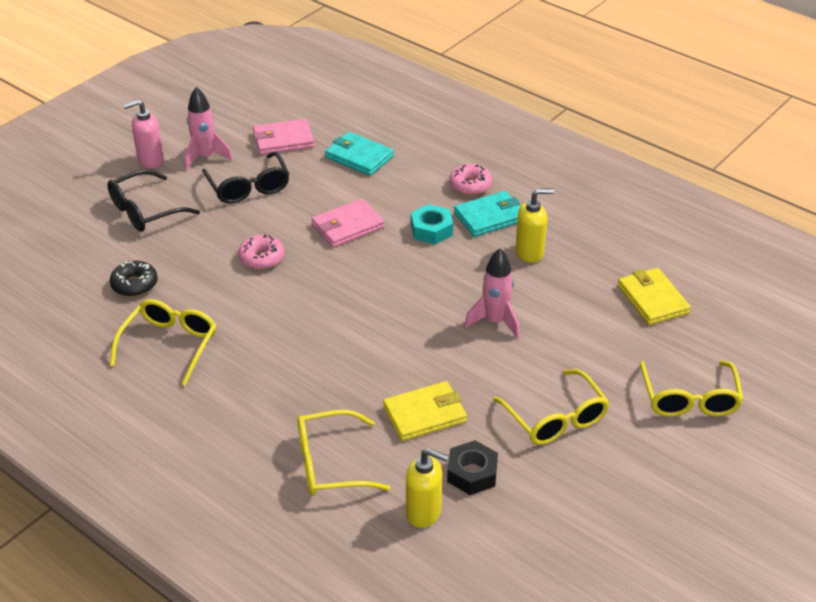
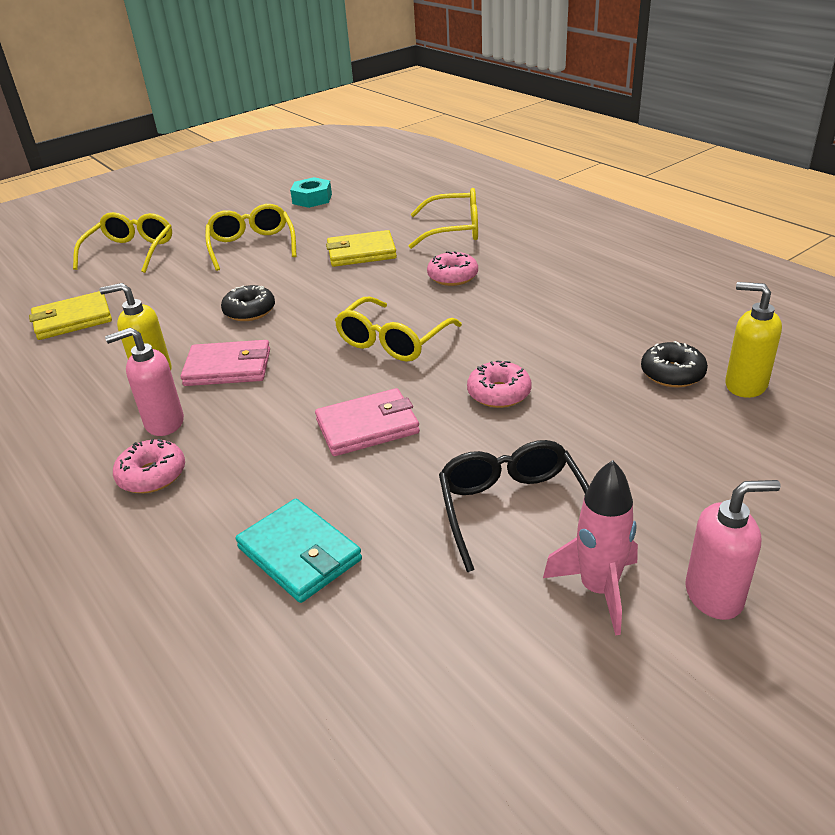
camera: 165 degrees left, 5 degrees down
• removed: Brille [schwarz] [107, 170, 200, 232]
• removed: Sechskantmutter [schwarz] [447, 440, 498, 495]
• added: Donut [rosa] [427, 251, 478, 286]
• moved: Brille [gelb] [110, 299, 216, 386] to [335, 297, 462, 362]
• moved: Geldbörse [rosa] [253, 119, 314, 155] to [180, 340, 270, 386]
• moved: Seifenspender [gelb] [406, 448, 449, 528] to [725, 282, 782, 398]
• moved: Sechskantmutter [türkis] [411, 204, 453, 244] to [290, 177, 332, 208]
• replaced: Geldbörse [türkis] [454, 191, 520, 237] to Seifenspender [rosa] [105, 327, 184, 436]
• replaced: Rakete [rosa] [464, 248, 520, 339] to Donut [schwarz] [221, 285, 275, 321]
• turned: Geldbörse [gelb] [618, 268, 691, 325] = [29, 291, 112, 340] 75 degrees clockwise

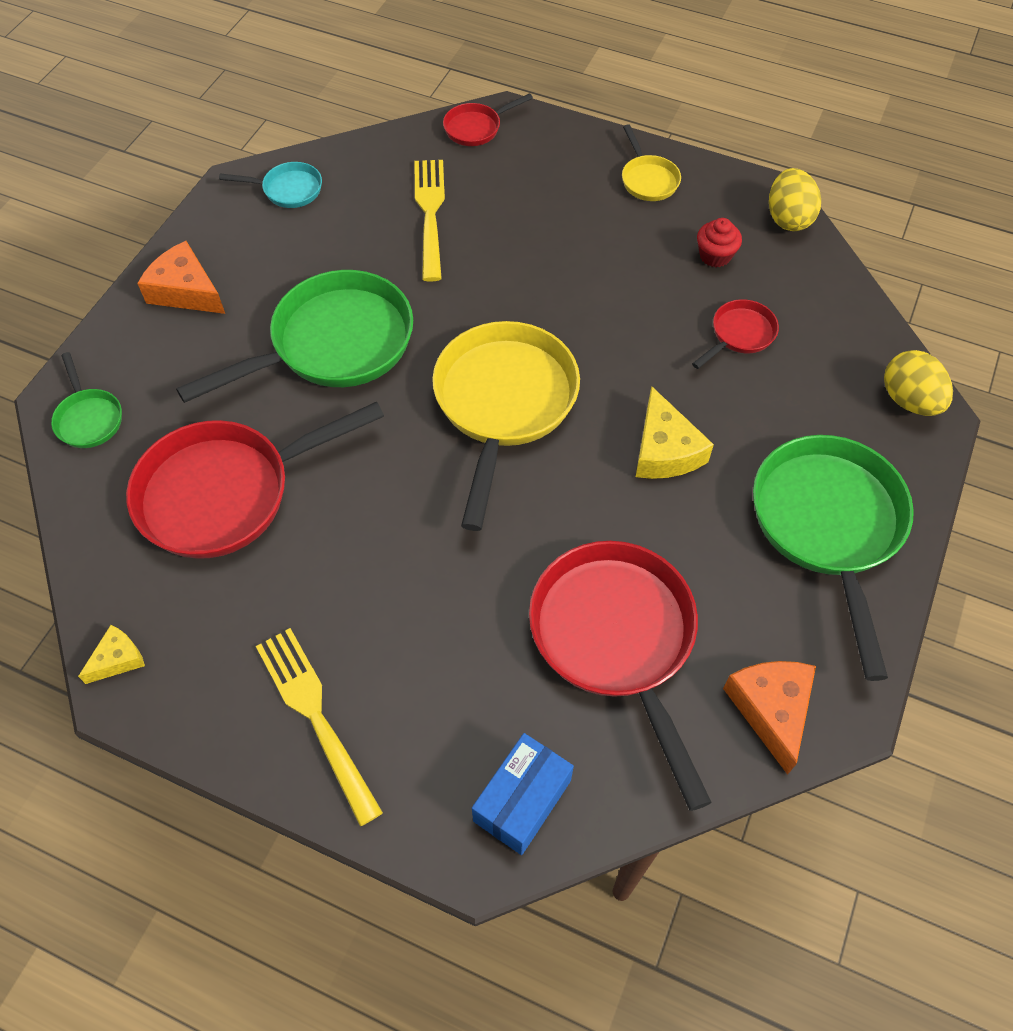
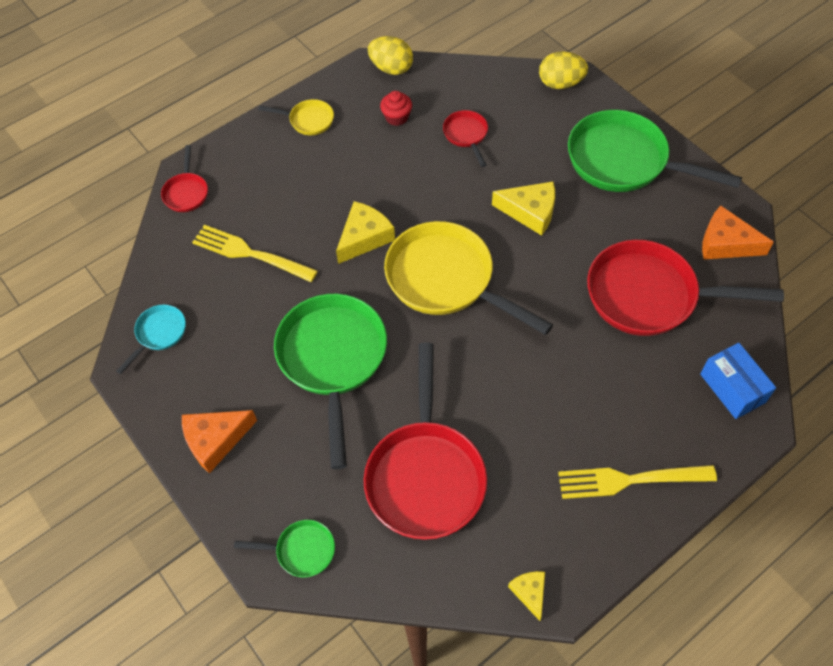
camera: 60 degrees left, 0 degrees up
• added: Käse [gelb] [336, 201, 395, 264]

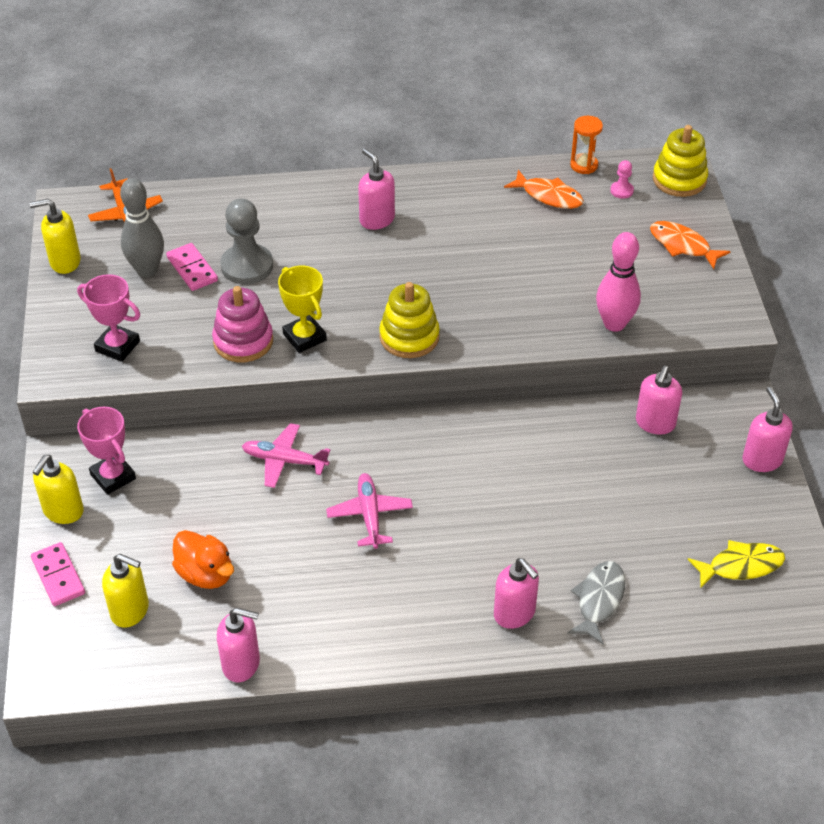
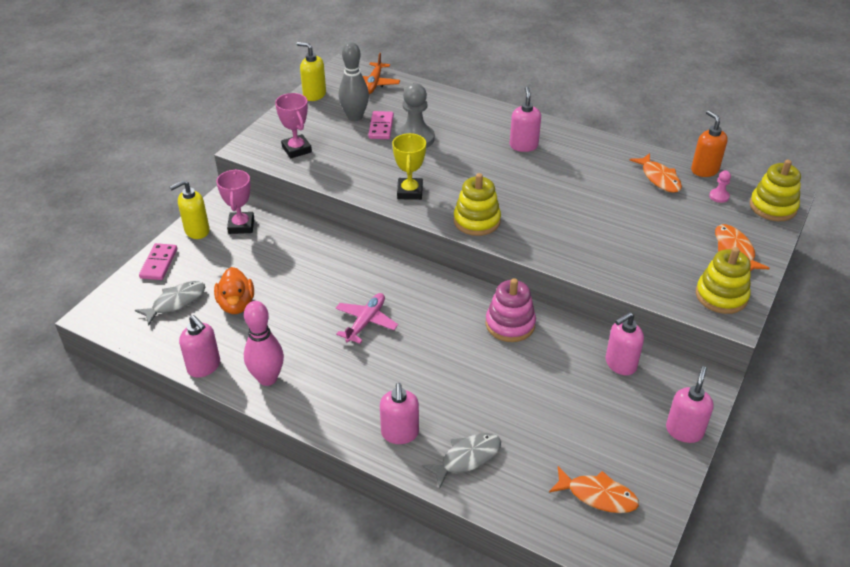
camera: 35 degrees right, 5 degrees down
• removed: Flugzeug [rosa] [242, 423, 330, 488]
• added: Stapelspielzeug [gelb] [696, 247, 751, 314]
• moved: Stapelspielzeug [rosa] [212, 286, 273, 362] to [486, 278, 536, 342]
• moved: Bowlingkegel [rosa] [596, 232, 641, 332] to [244, 301, 284, 386]
• replaced: Seifenspender [gelb] [102, 554, 149, 628] to Fisch [grau] [135, 281, 205, 326]
• replaced: Sanduhr [orange] [570, 116, 603, 174] to Seifenspender [orange] [691, 110, 728, 177]
• recoloured: Fisch [gelb] [688, 540, 785, 589] to Fisch [orange] [549, 466, 639, 513]

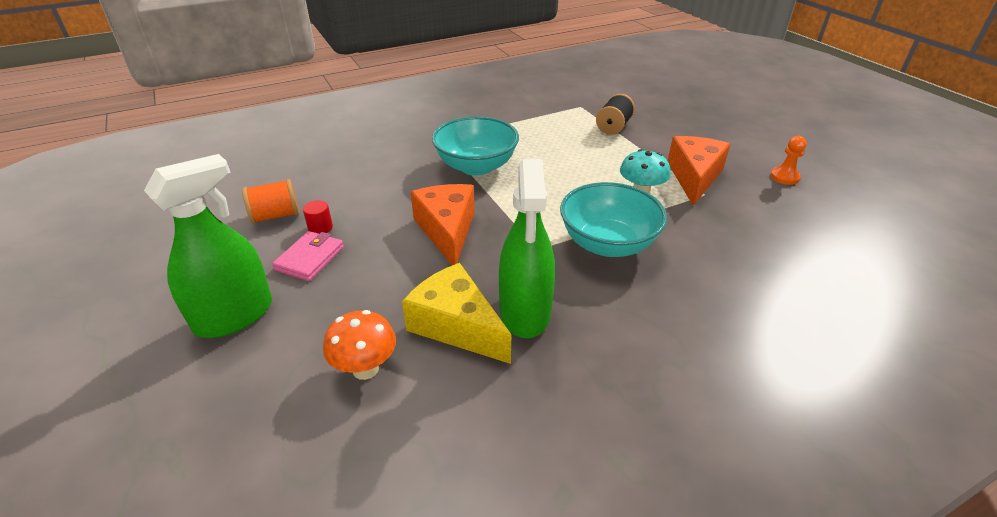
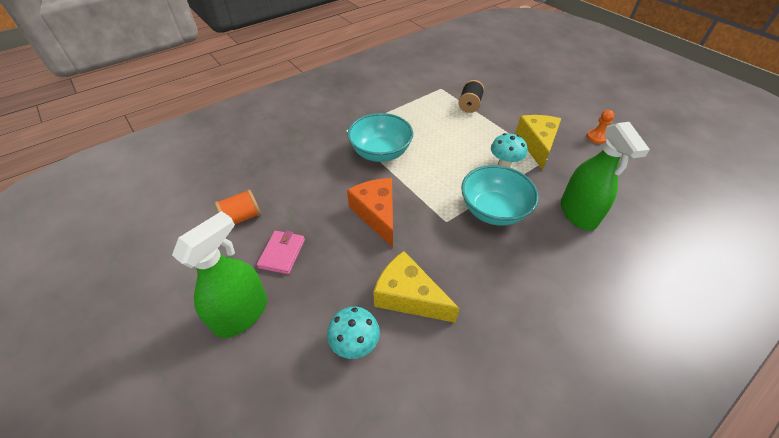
camera: 10 degrees left, 10 degrees up
• removed: Vollzylinder [rot] [303, 200, 333, 234]
• moved: Sprühflasche [grün] [499, 159, 555, 338] to [561, 122, 650, 231]
• recoloured: Pilz [orange] [323, 310, 396, 380] to Pilz [türkis] [327, 307, 380, 359]
• recoloured: Käse [orange] [668, 136, 731, 206] to Käse [gelb] [515, 115, 561, 170]

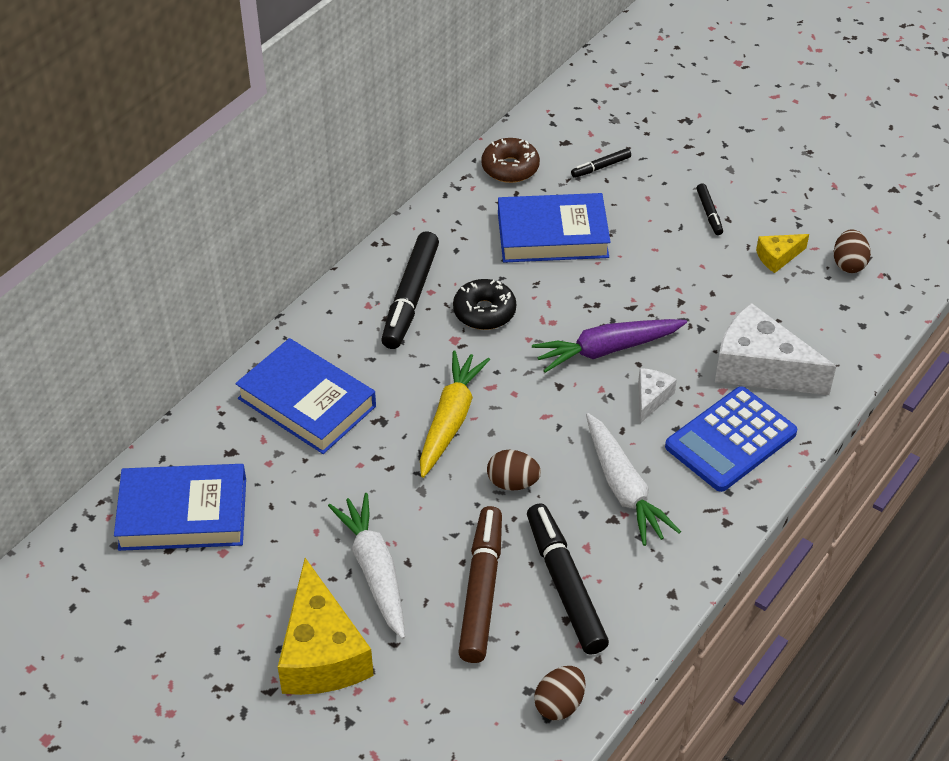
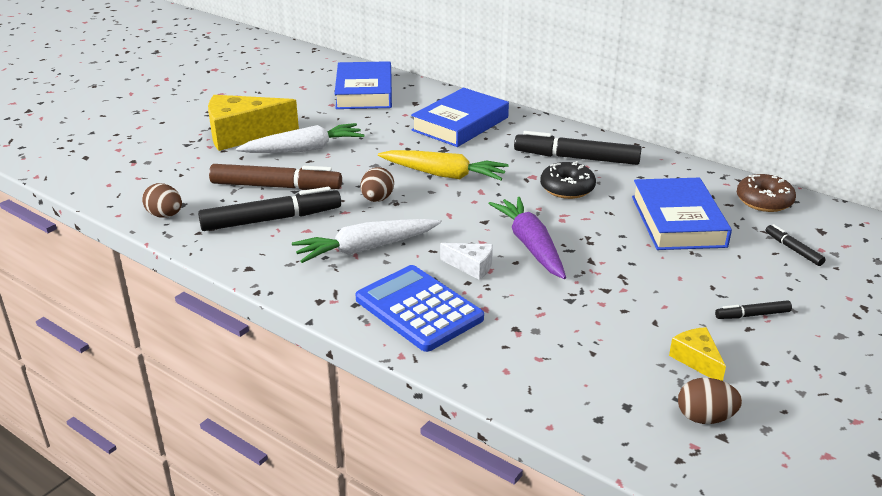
camera: 90 degrees right, 15 degrees down
• removed: Käse [weiß] [715, 303, 836, 395]

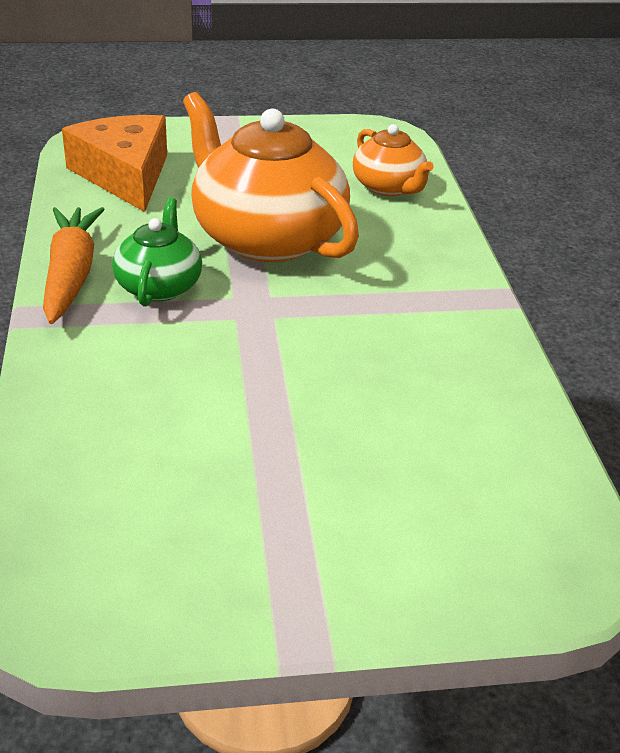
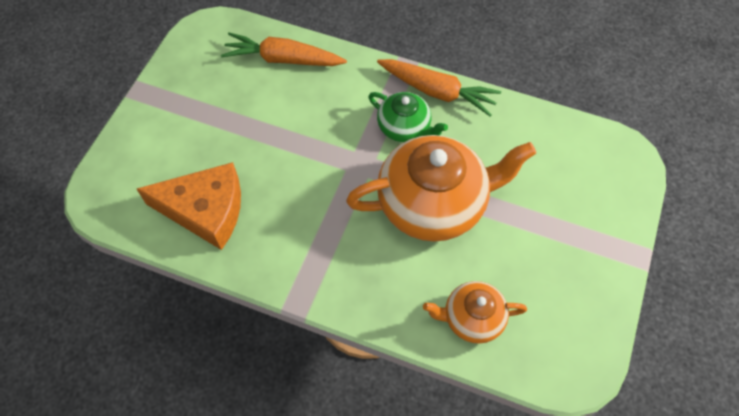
camera: 120 degrees right, 25 degrees up
• added: Karotte [orange] [221, 33, 347, 66]
• moved: Käse [orange] [62, 115, 167, 212] to [137, 162, 241, 250]

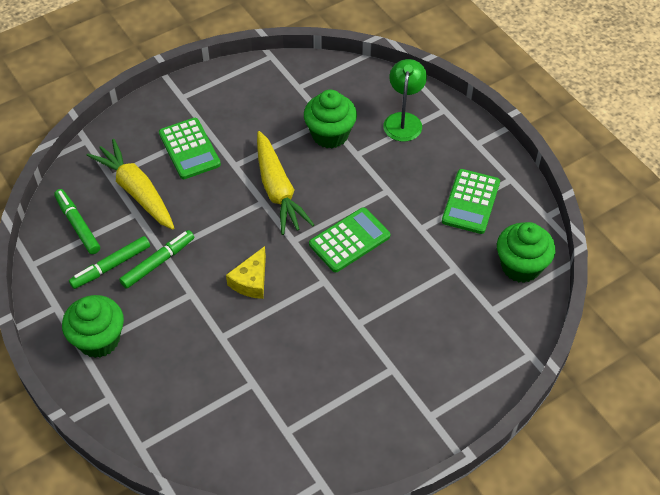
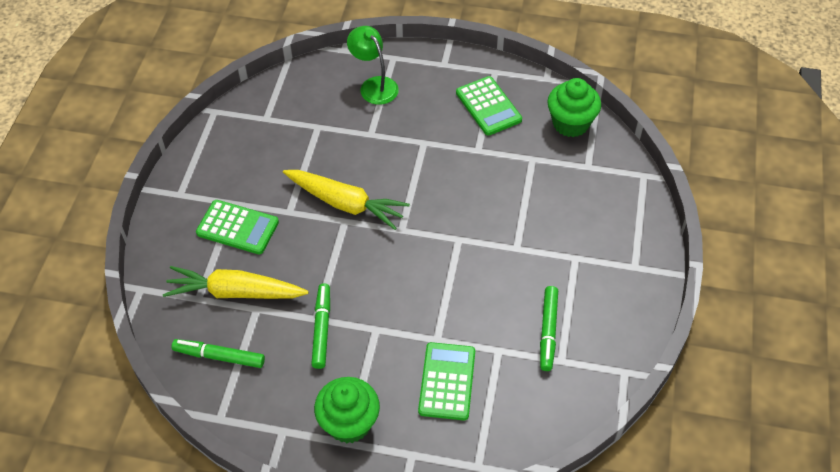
camera: 45 degrees left, 0 degrees up
• removed: Käse [gelb] [226, 246, 266, 299]
• removed: Muffin [grün] [304, 90, 357, 149]
• moved: Filzstift [grün] [69, 236, 150, 289] to [540, 286, 558, 371]
• moved: Taschenrechner [grün] [309, 207, 390, 272] to [418, 342, 475, 420]

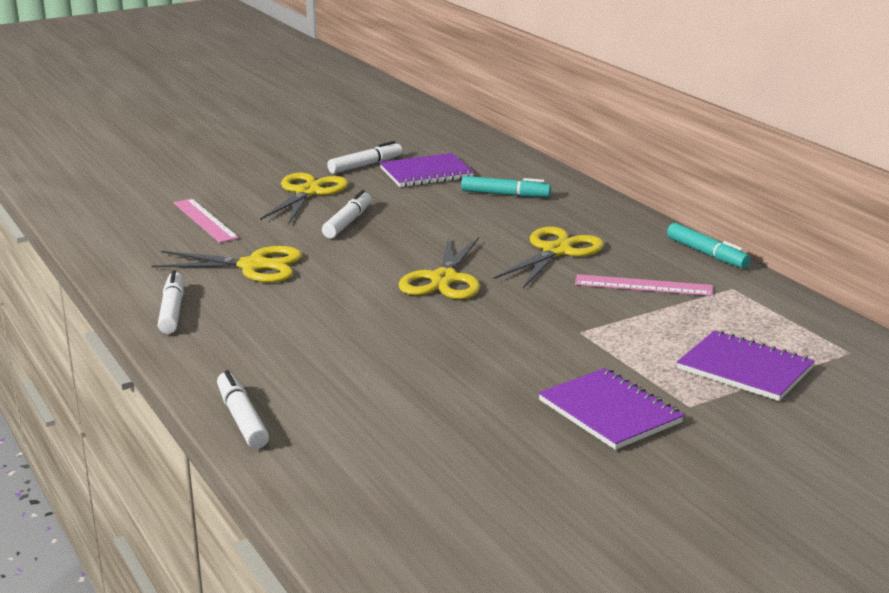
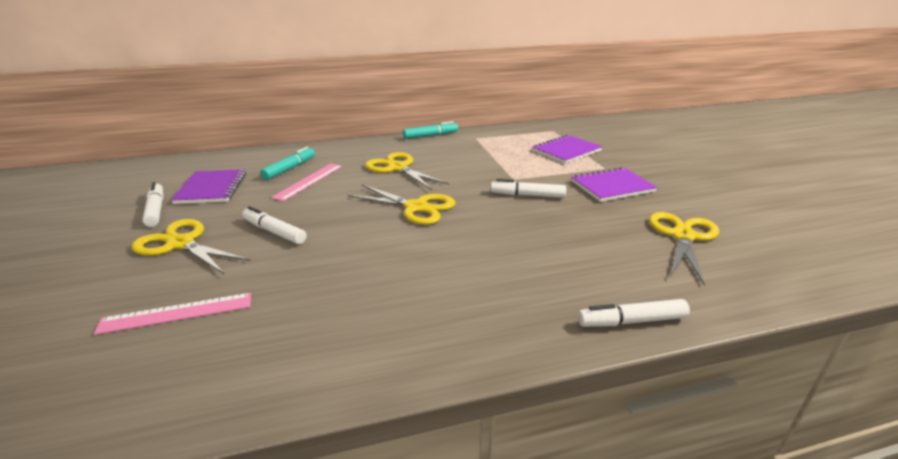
camera: 75 degrees left, 5 degrees up
• moved: Schere [gelb] [151, 246, 302, 283] to [649, 212, 719, 286]
• moved: Filzstift [weiß] [158, 270, 184, 334] to [491, 179, 566, 198]
• moved: Lineal [rosa] [575, 274, 713, 296] to [271, 164, 342, 202]

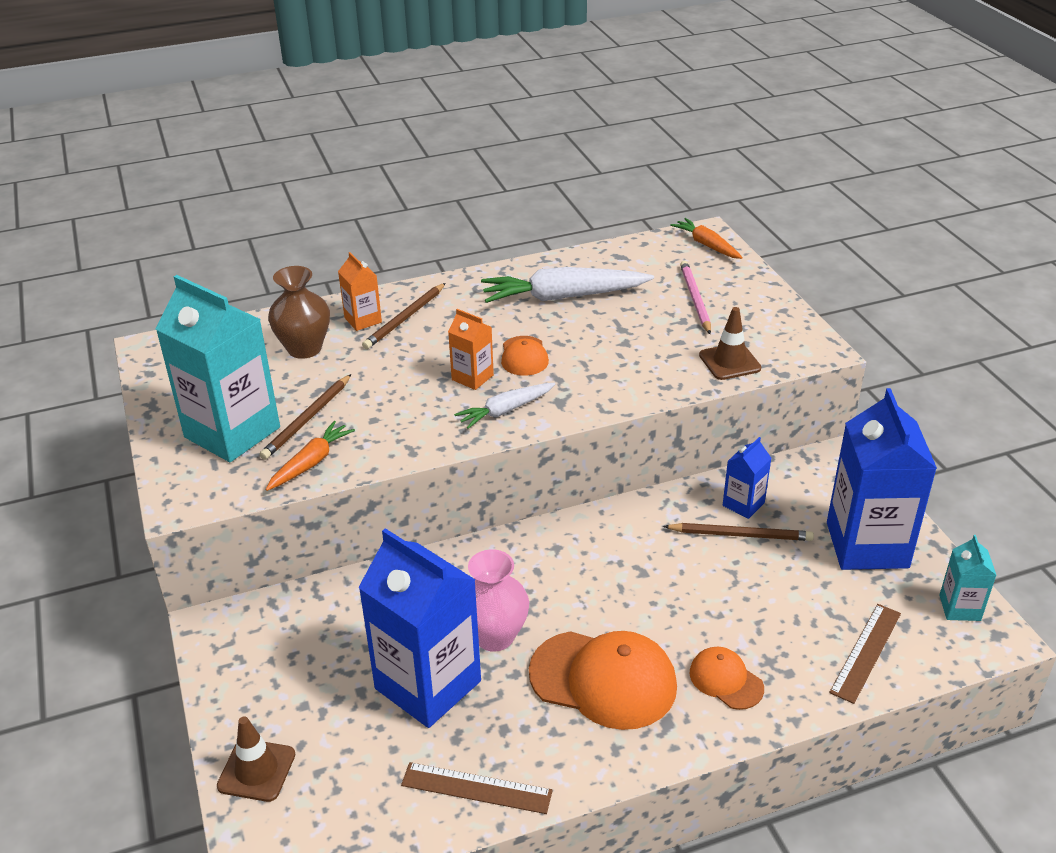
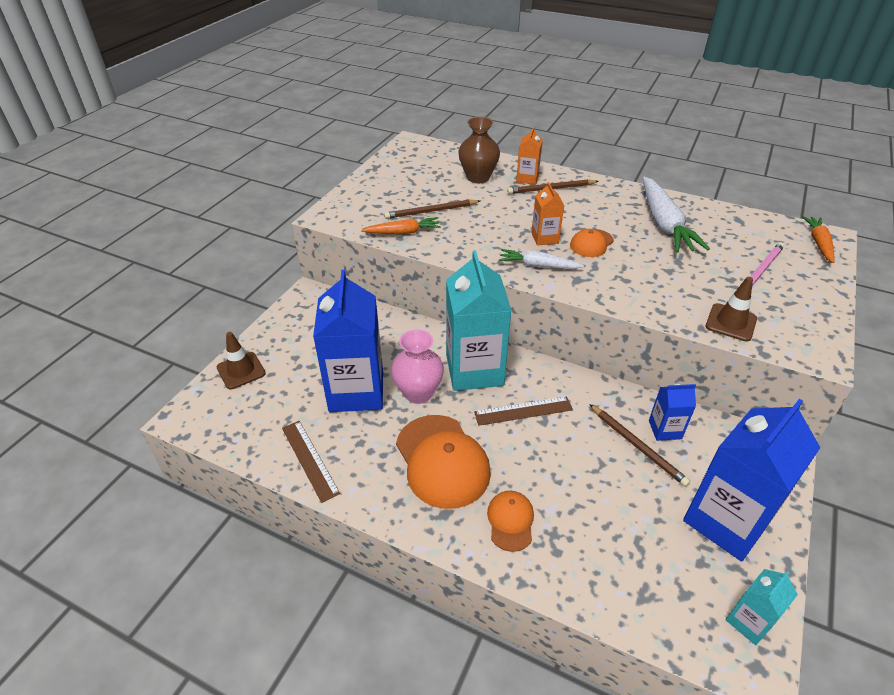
camera: 45 degrees right, 5 degrees up
• moved: Getränkekarton [türkis] [156, 275, 280, 462] to [446, 250, 512, 391]
• moved: Lineal [braun] [829, 604, 901, 704] to [474, 396, 573, 426]
• turned: Karotte [weiß] [481, 267, 654, 303] = [643, 177, 710, 253] 135 degrees counterclockwise

